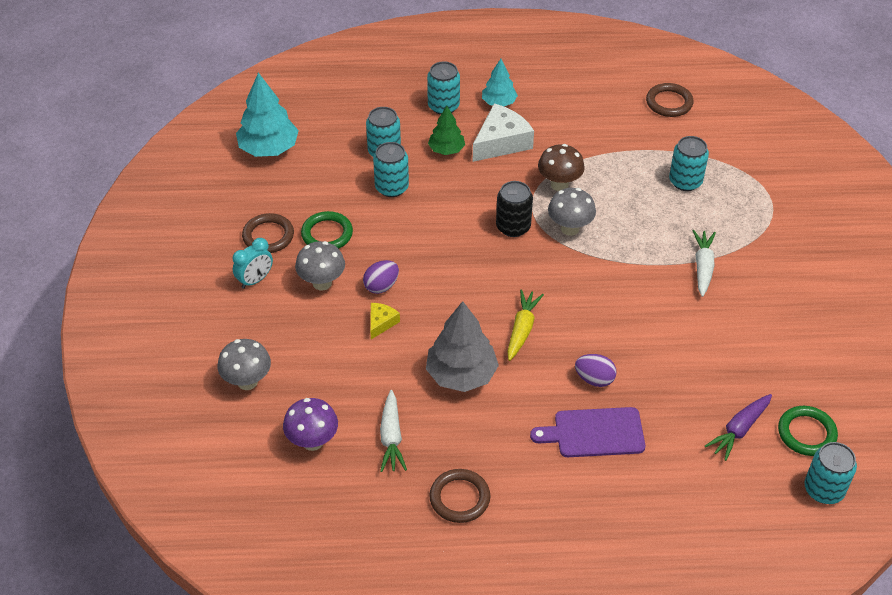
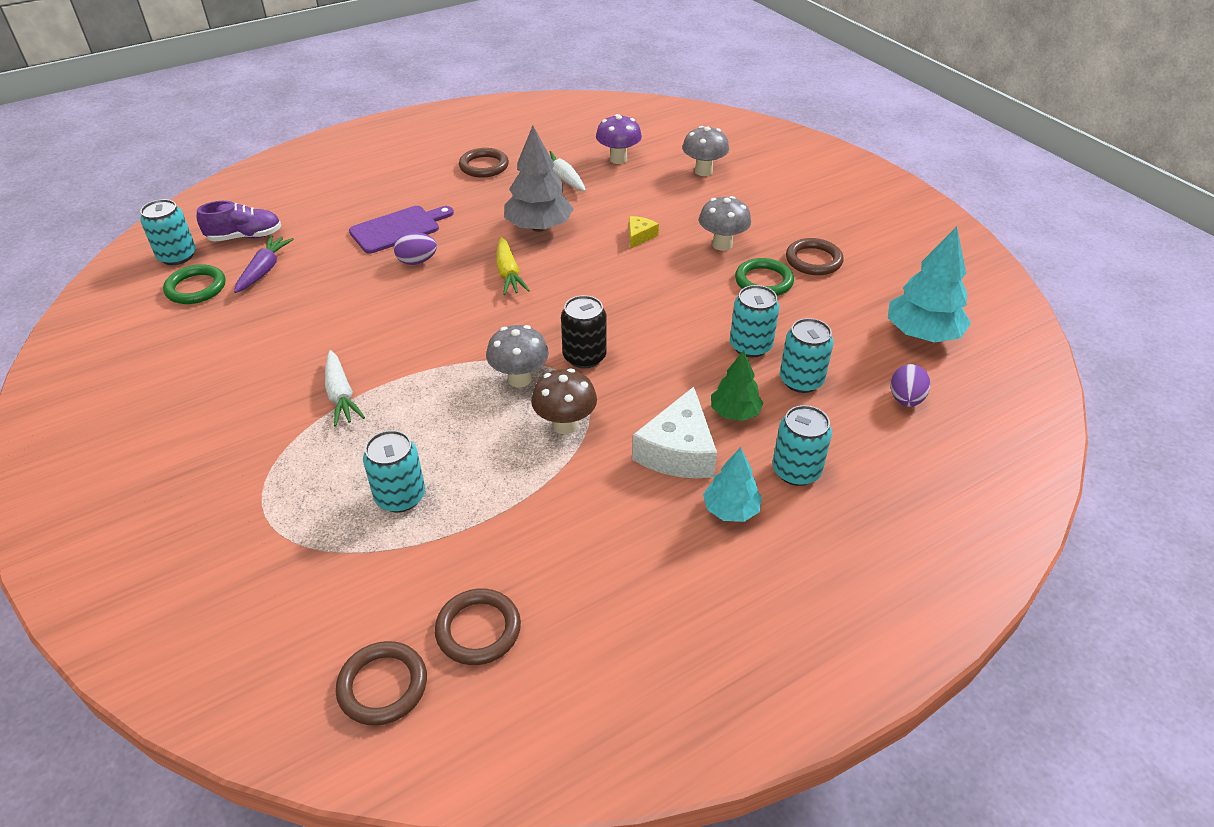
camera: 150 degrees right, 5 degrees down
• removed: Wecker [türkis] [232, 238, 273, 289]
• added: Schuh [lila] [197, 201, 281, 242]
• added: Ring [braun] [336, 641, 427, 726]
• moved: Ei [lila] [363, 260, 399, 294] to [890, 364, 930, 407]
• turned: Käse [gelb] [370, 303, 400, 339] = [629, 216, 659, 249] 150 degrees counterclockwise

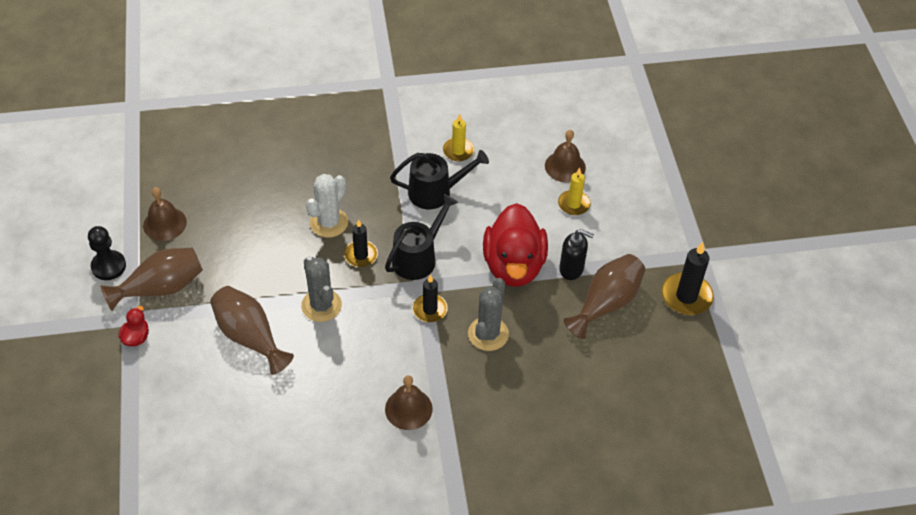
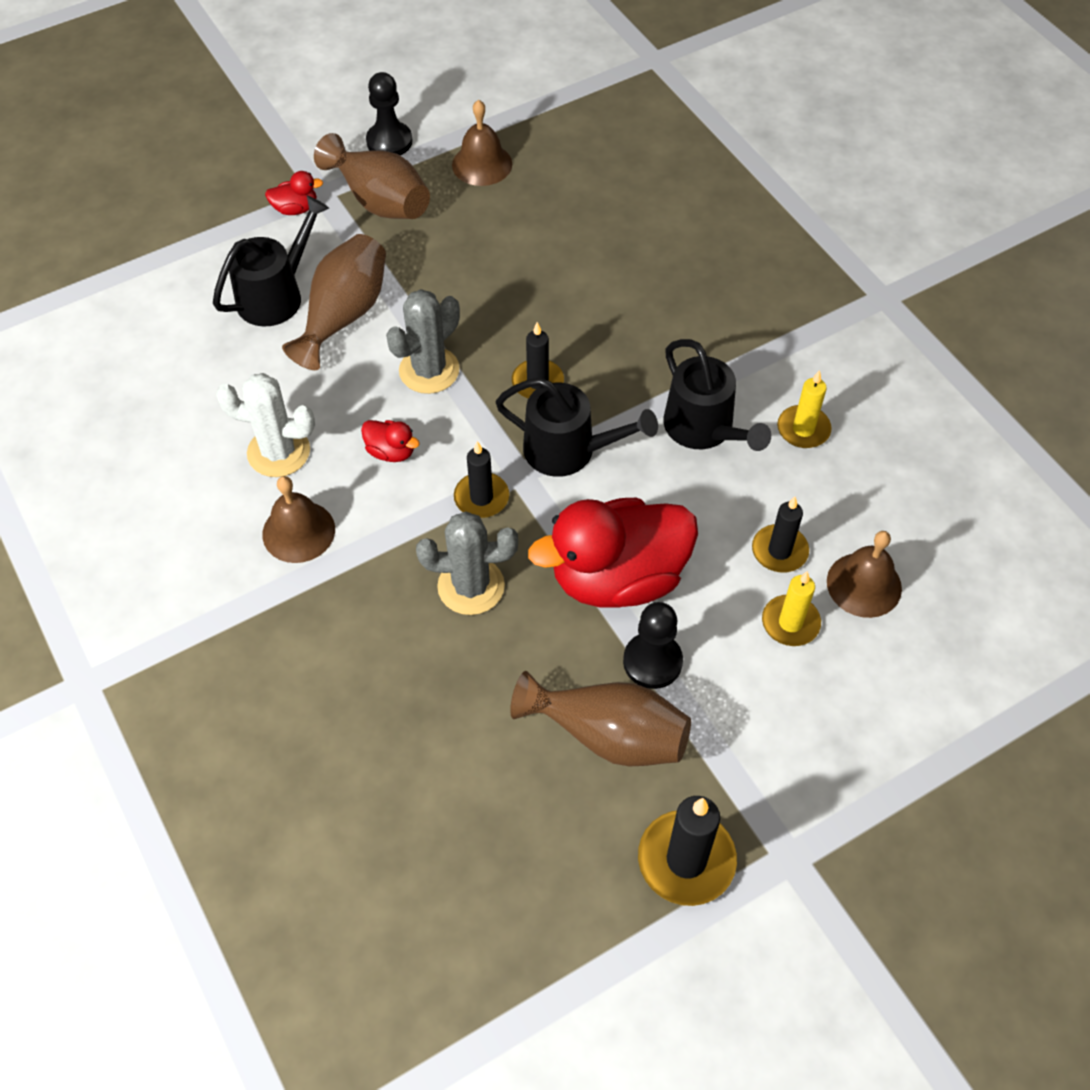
camera: 70 degrees right, 5 degrees up
• added: Gießkanne [schwarz] [213, 195, 329, 327]
• added: Ente [rot] [361, 420, 420, 462]
• added: Kerze [schwarz] [752, 497, 809, 573]
• moved: Kaktus [weiß] [306, 174, 348, 238] to [216, 373, 315, 477]
• replaced: Seifenspender [schwarz] [559, 229, 594, 280] to Bauer [schwarz] [623, 602, 683, 689]

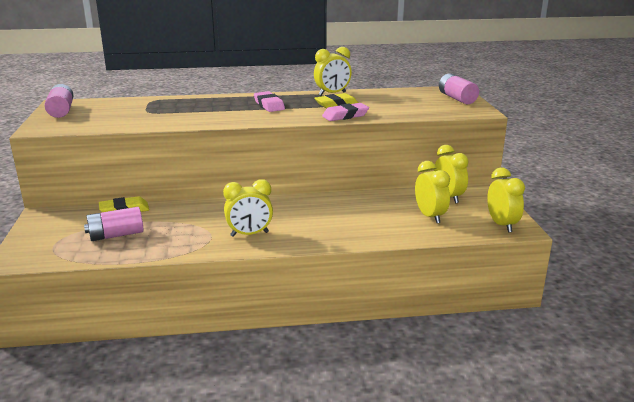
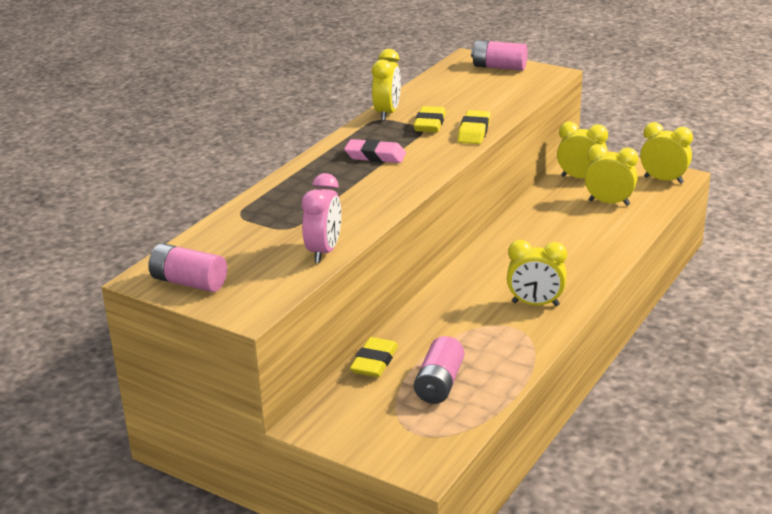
camera: 50 degrees left, 5 degrees up
• added: Wecker [rosa] [302, 173, 341, 263]
• recoloured: Radiergummi [rosa] [322, 103, 369, 121] to Radiergummi [gelb] [457, 110, 490, 144]
• turned: Wecker [gelb] [223, 179, 273, 237] = [507, 240, 567, 306] 75 degrees clockwise

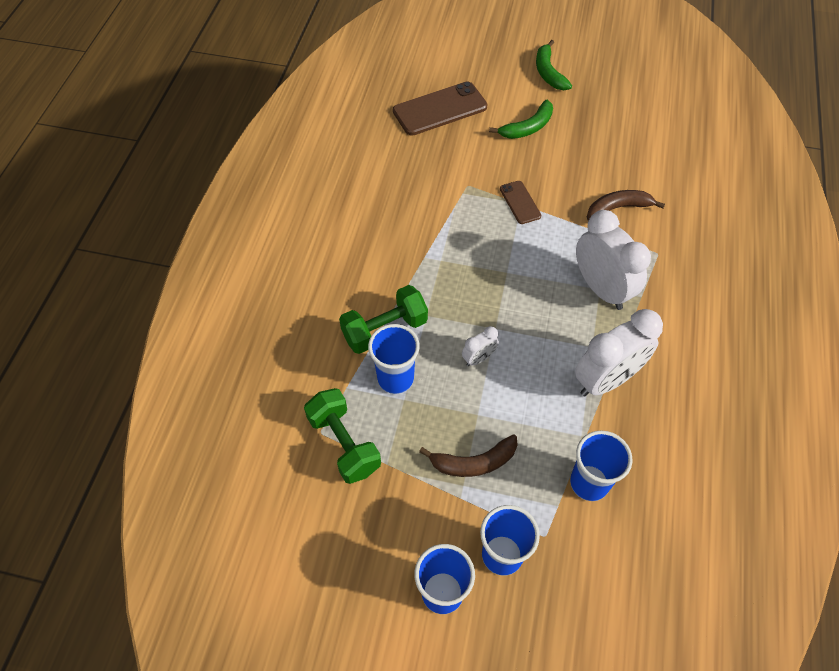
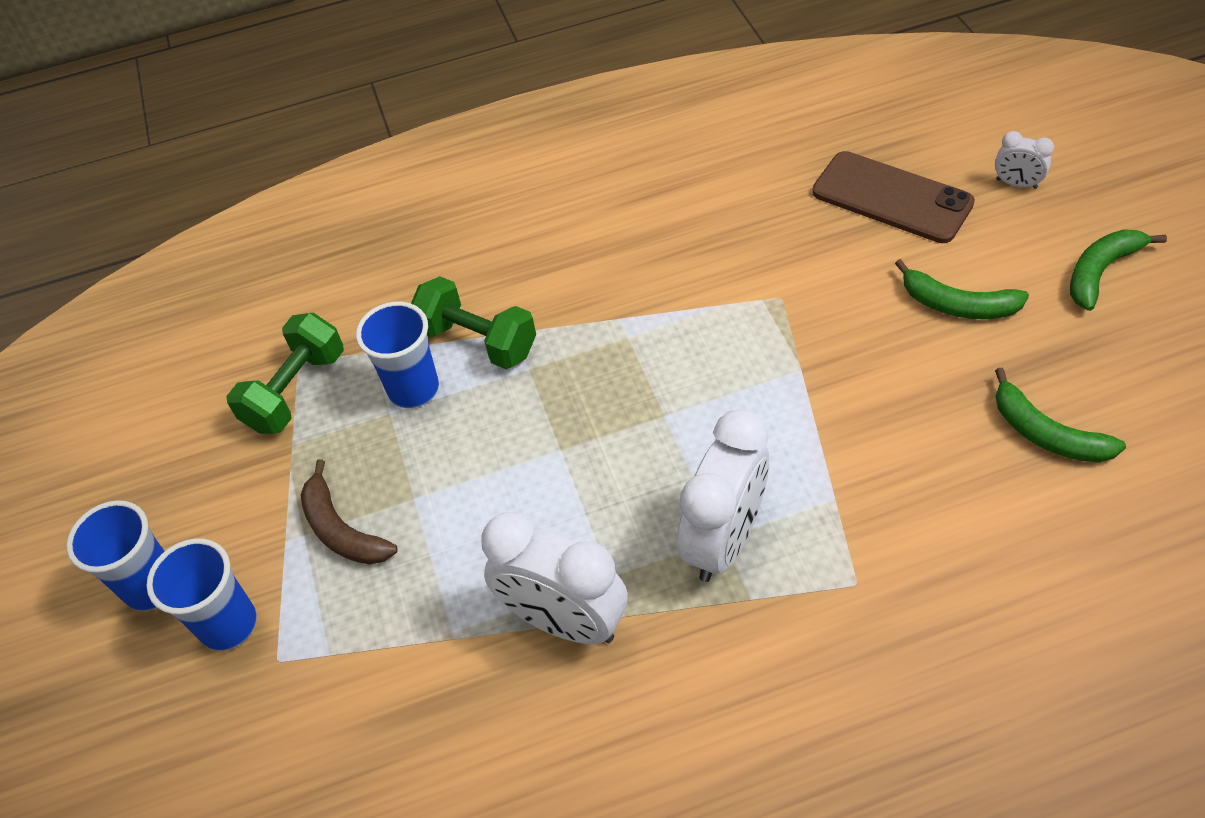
camera: 65 degrees right, 5 degrees down
• removed: Handy [braun] [500, 181, 541, 224]
• removed: Becher [blau] [570, 430, 632, 501]
• removed: Banane [braun] [587, 190, 665, 221]
• added: Banane [grün] [995, 368, 1126, 463]
• moved: Wecker [weiß] [462, 326, 499, 366] to [995, 131, 1054, 189]

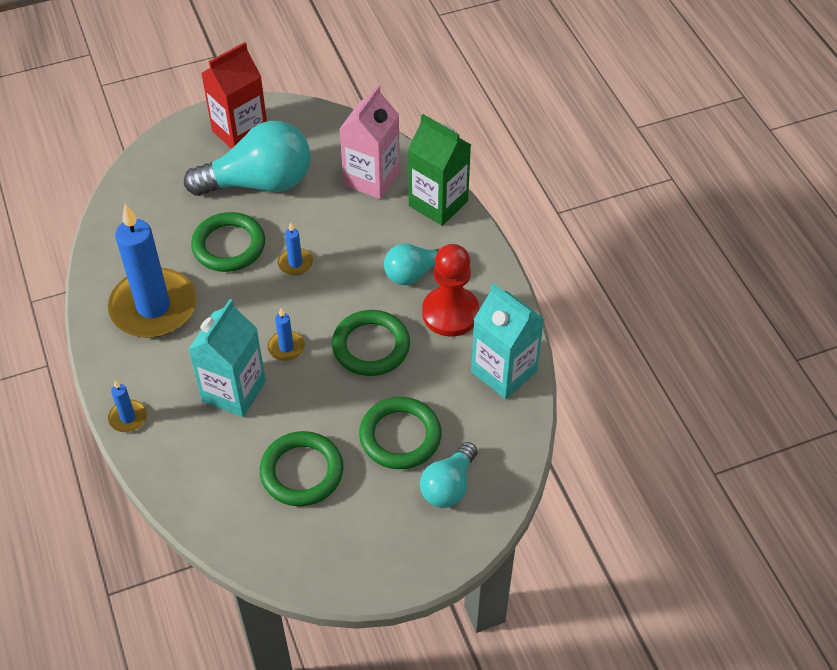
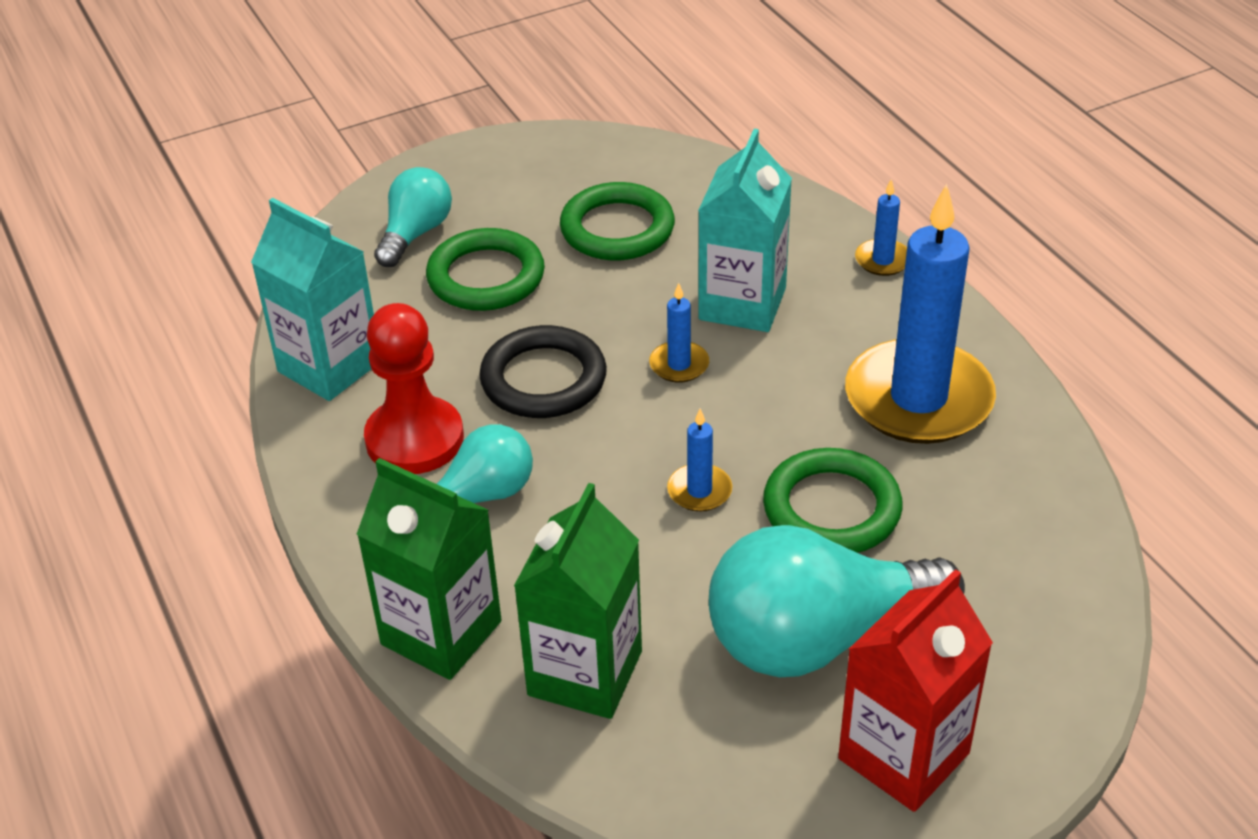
camera: 175 degrees right, 10 degrees down
• recoloured: Ring [grün] [332, 310, 410, 376] to Ring [schwarz] [479, 325, 607, 418]
• recoloured: Getränkekarton [rosa] [340, 85, 400, 199] to Getränkekarton [grün] [514, 483, 642, 719]

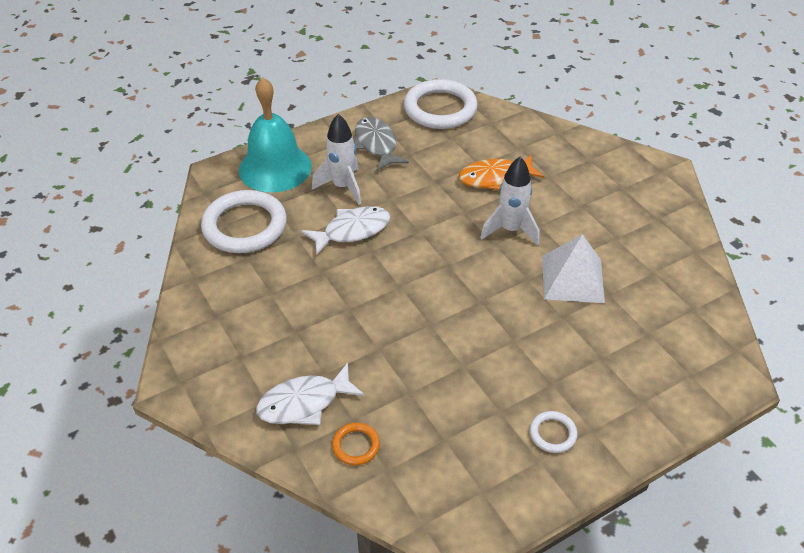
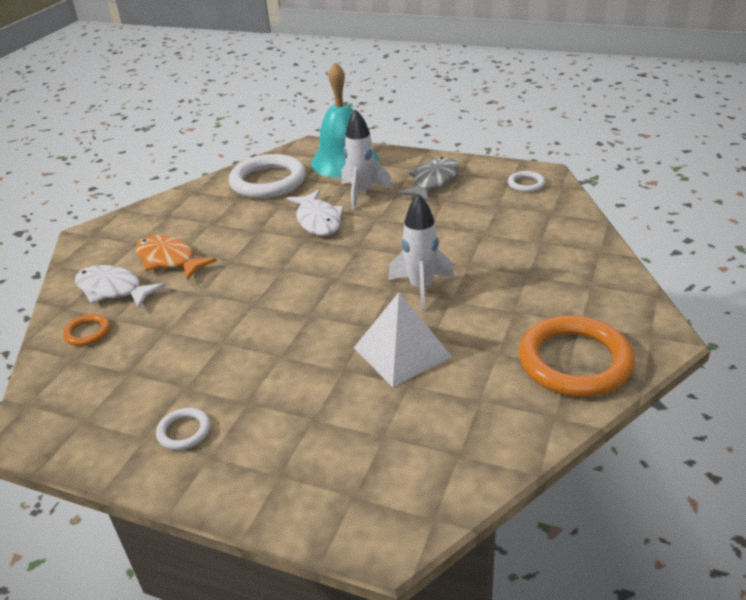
camera: 55 degrees right, 10 degrees down
• added: Ring [orange] [519, 316, 635, 397]
• moved: Fisch [orange] [459, 154, 544, 190] to [135, 235, 217, 280]
• turned: Fisch [weiß] [301, 206, 390, 255] = [287, 190, 344, 236] 45 degrees clockwise
• resized: Ring [weiß] [404, 79, 478, 129] = [508, 171, 545, 192] x0.45

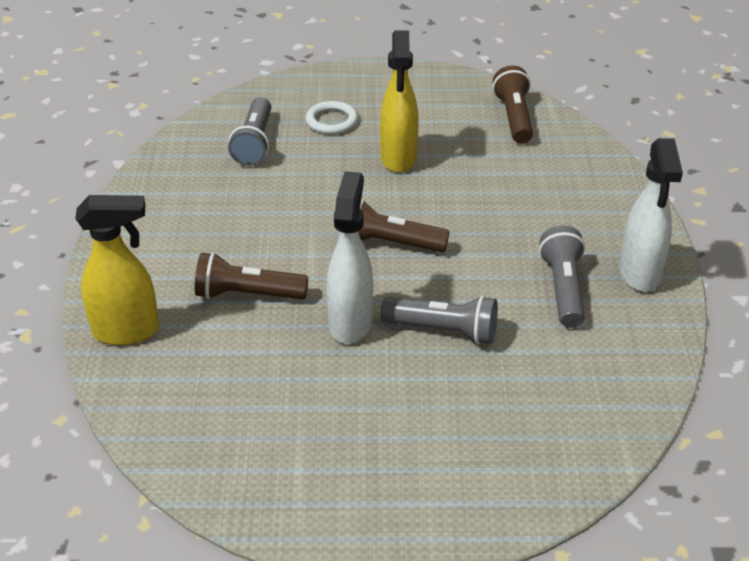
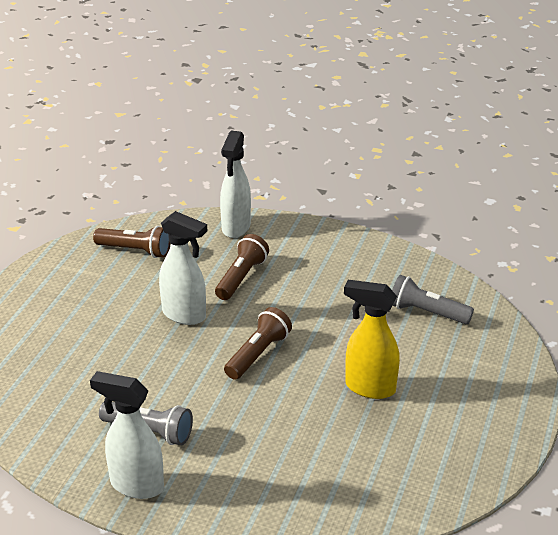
camera: 110 degrees right, 5 degrees down
• removed: Ring [weiß] [306, 101, 358, 134]
• removed: Taschenlampe [grau] [381, 296, 498, 345]
• moved: Taschenlampe [braun] [492, 65, 533, 144] to [93, 226, 170, 258]
• recoloured: Sprühflasche [gelb] [75, 195, 159, 345] to Sprühflasche [weiß] [220, 131, 251, 238]

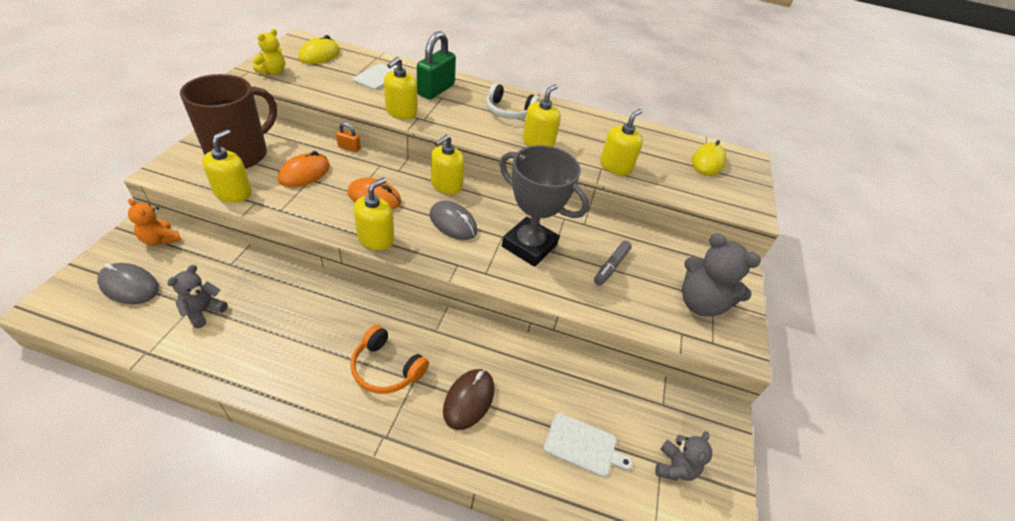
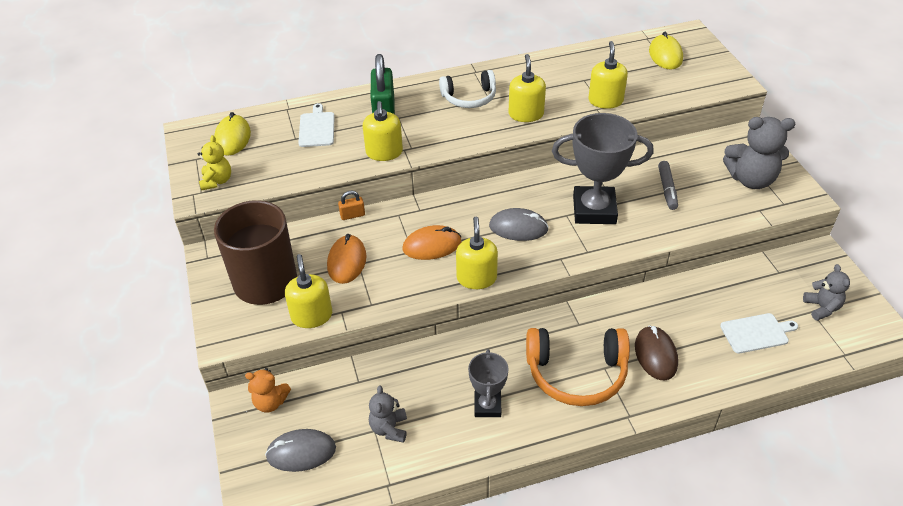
camera: 25 degrees left, 0 degrees up
• removed: Seifenspender [gelb] [431, 135, 464, 194]
• added: Pokal [grau] [468, 349, 509, 417]
• resized: Kopfhörer [orange] [350, 325, 429, 394] = [526, 328, 630, 406] x1.51

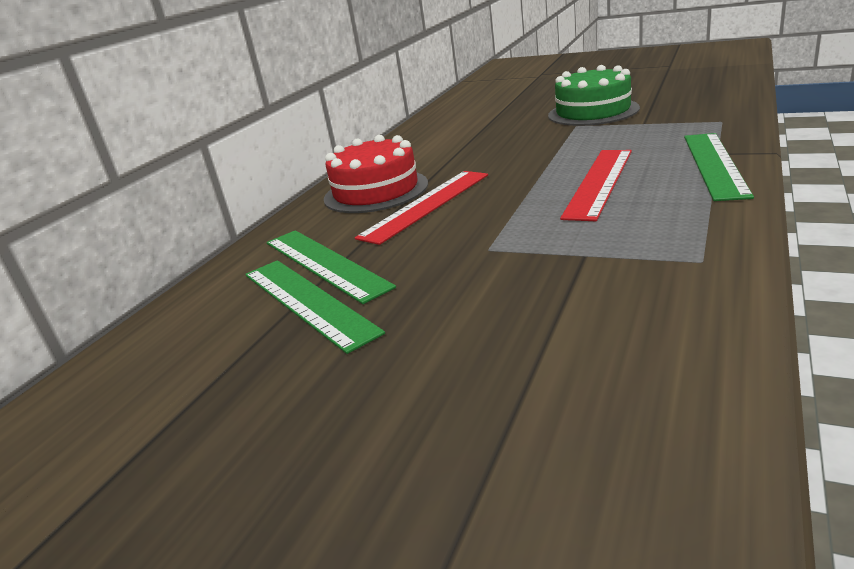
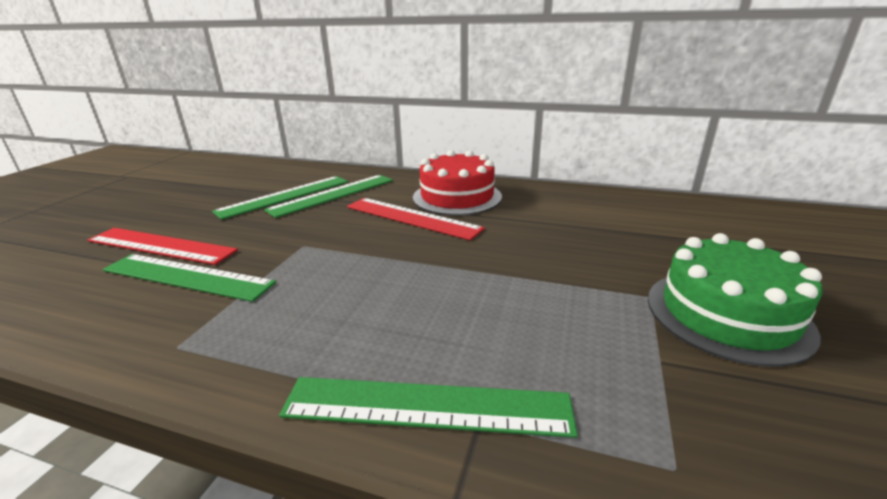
camera: 80 degrees right, 0 degrees up
• added: Lineal [grün] [103, 254, 276, 302]
• moved: Lineal [rot] [560, 150, 632, 221] to [88, 228, 238, 265]

